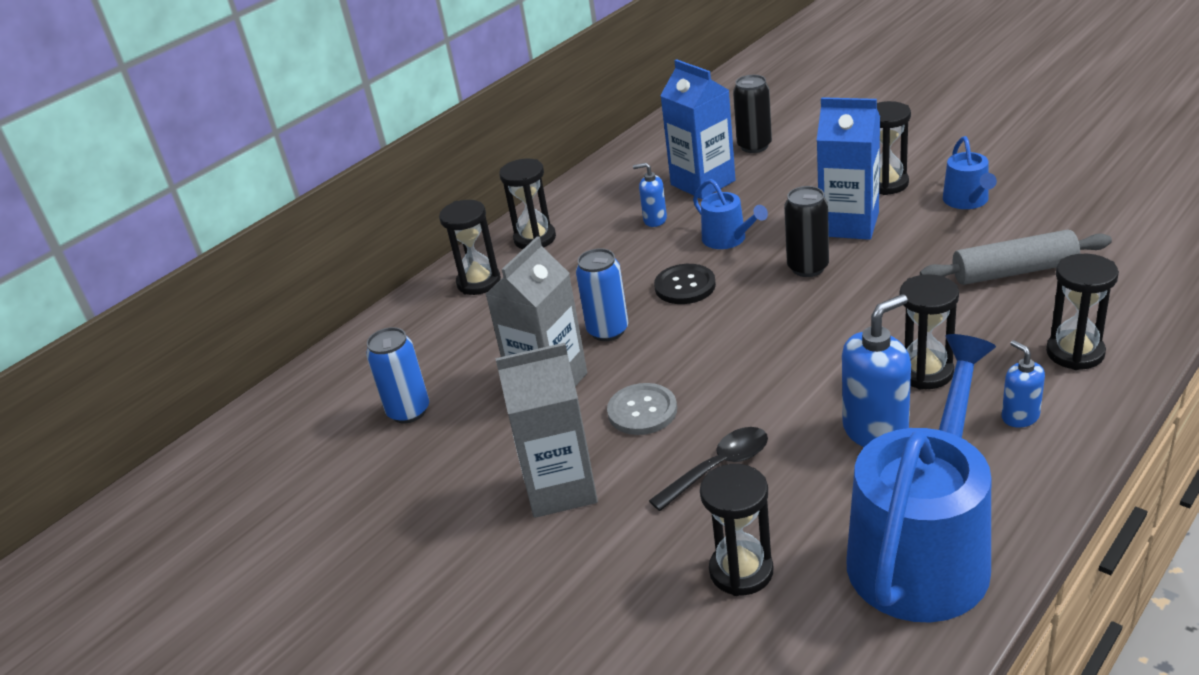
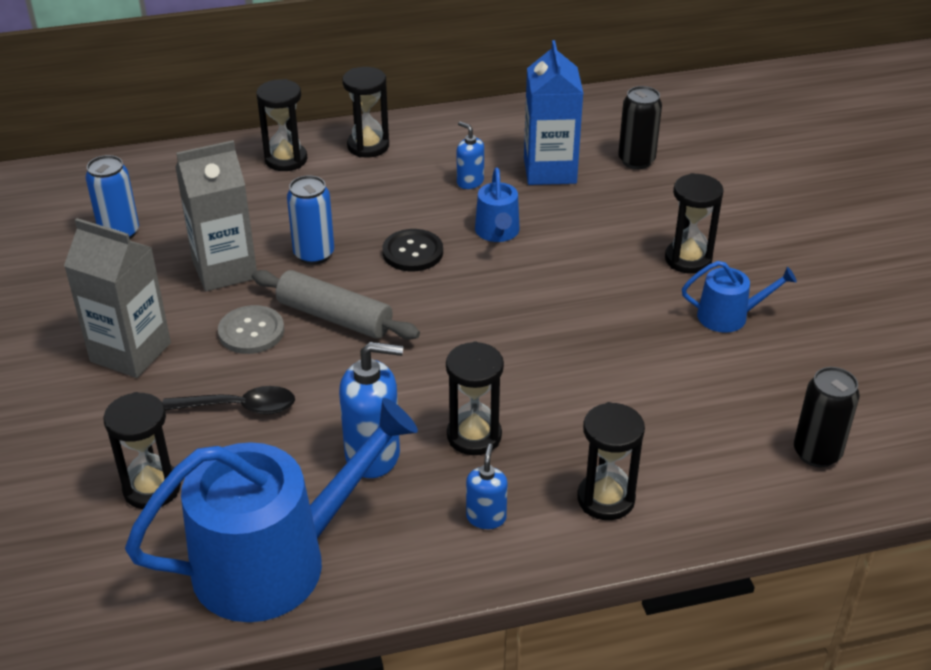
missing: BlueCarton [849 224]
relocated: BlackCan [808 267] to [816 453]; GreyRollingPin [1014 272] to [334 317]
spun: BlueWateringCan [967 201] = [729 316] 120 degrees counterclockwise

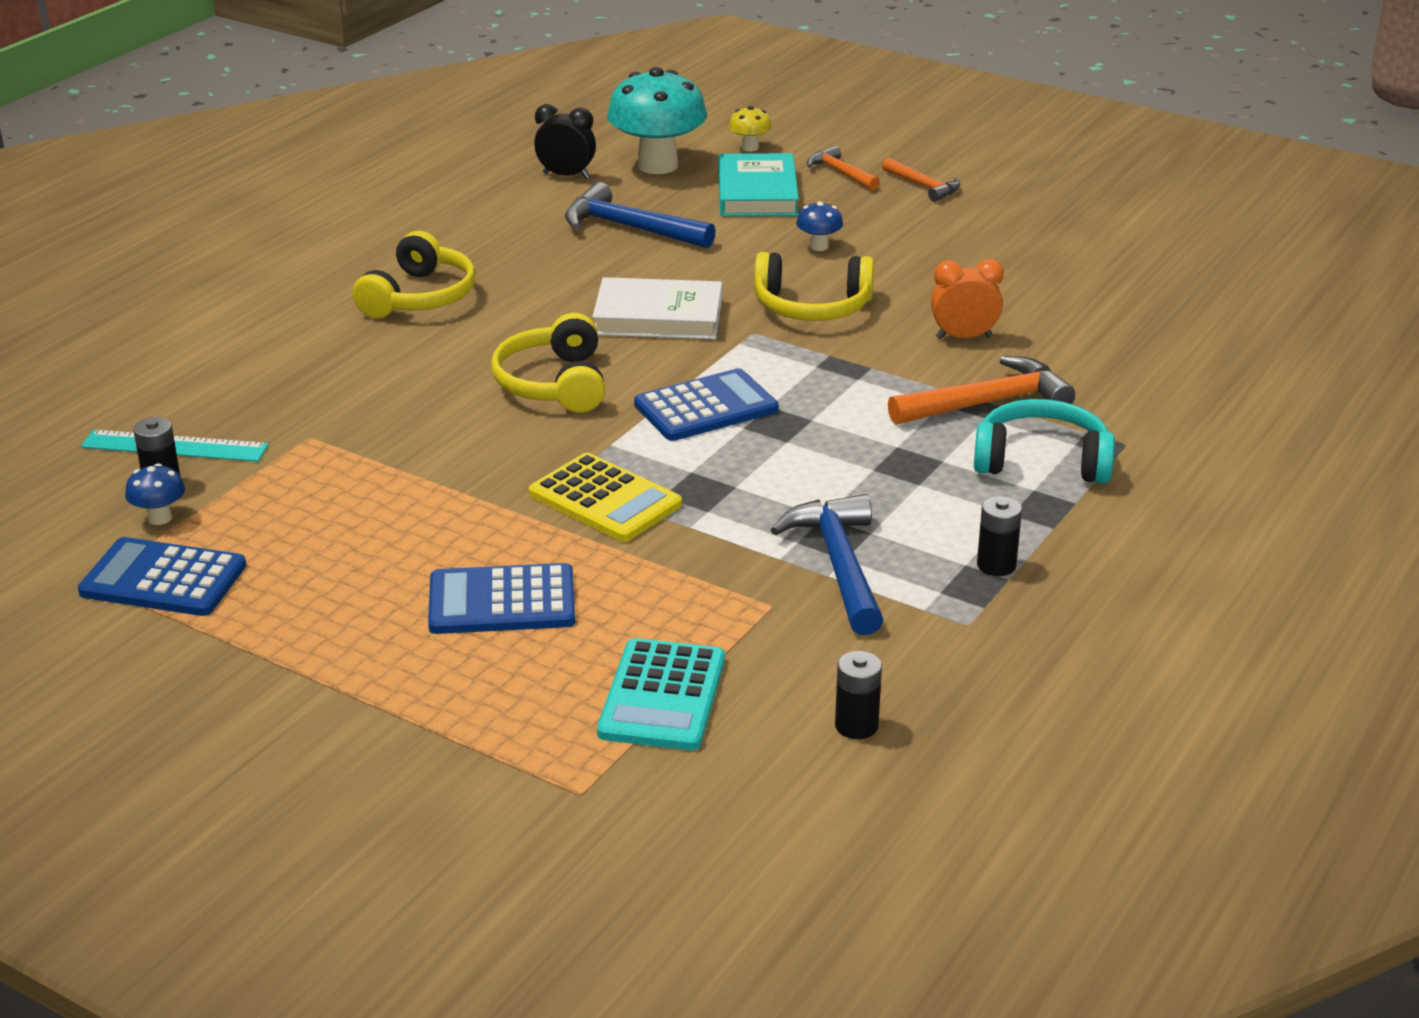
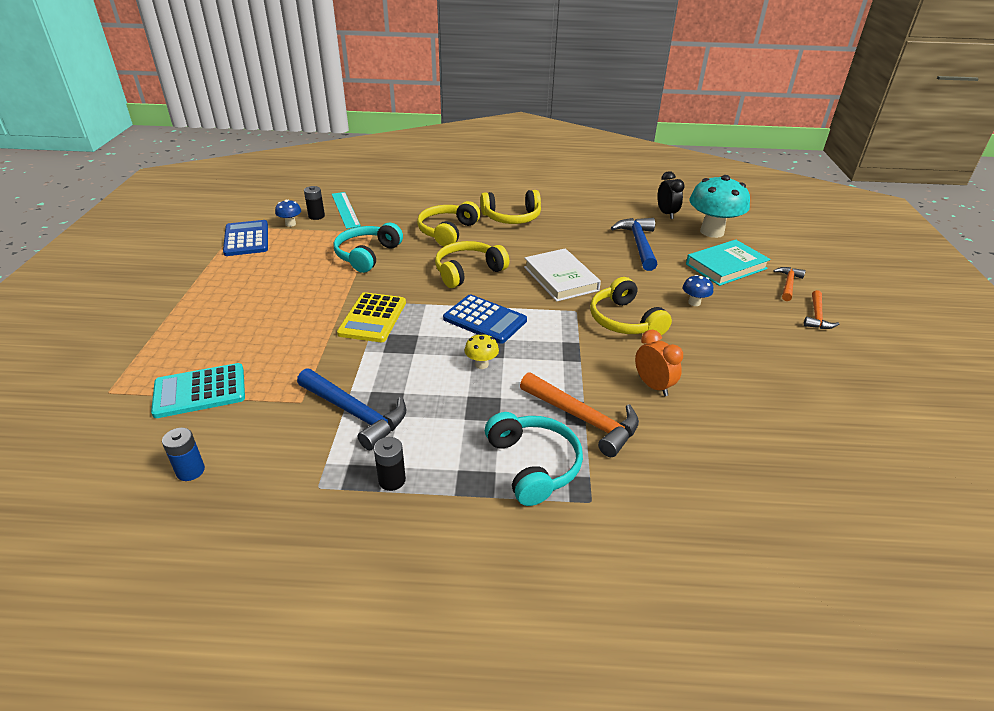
missing: BlueCalculator [502 601]
appeared: TurquoiseHeadphones [367 255]; YellowHeadphones [447 232]
relocated: YellowMushroom [750 148] to [481 364]
colour: BlackBattery [856 726] to BlueBattery [190 471]
spun: BlueHammer [838 565] = [355 413] 75 degrees clockwise

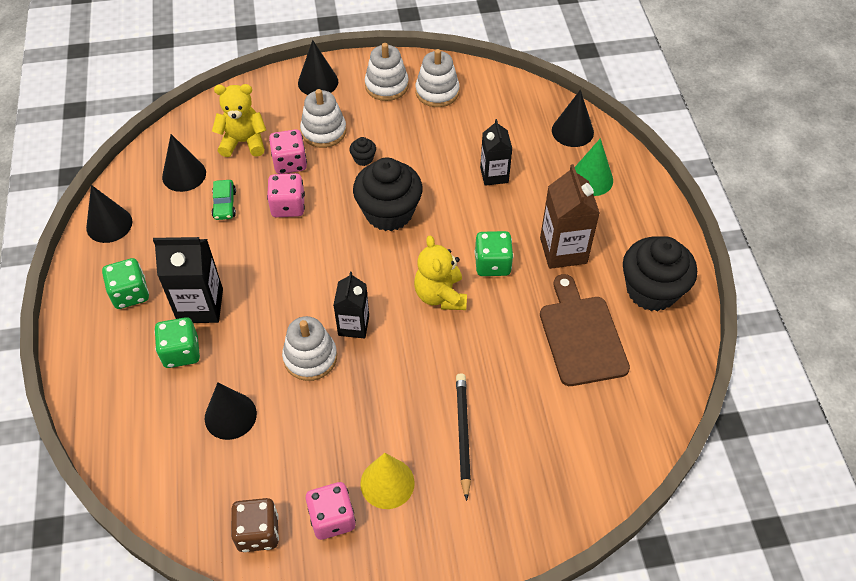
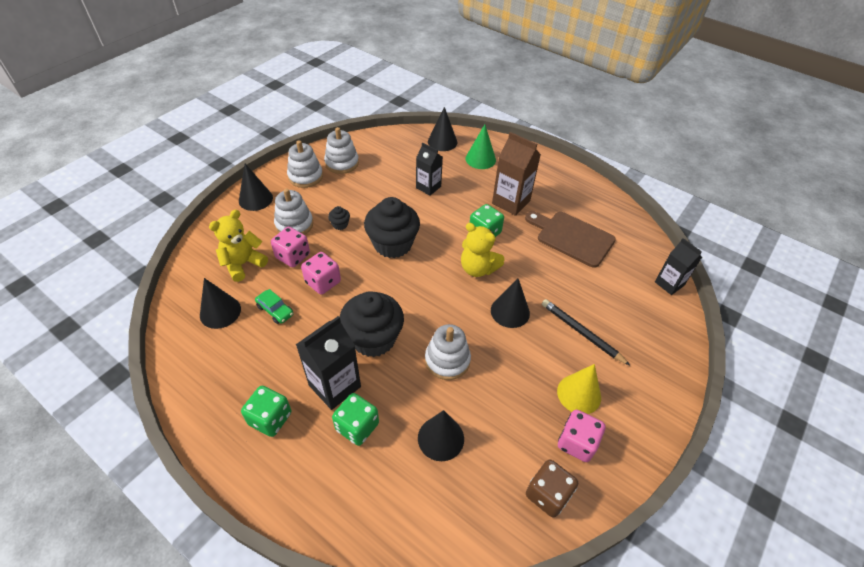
relocated: BlackCone [109 224] to [510 311]; BlackCarton [353 325] to [669 284]; BlackCupcake [651 290] to [373 338]

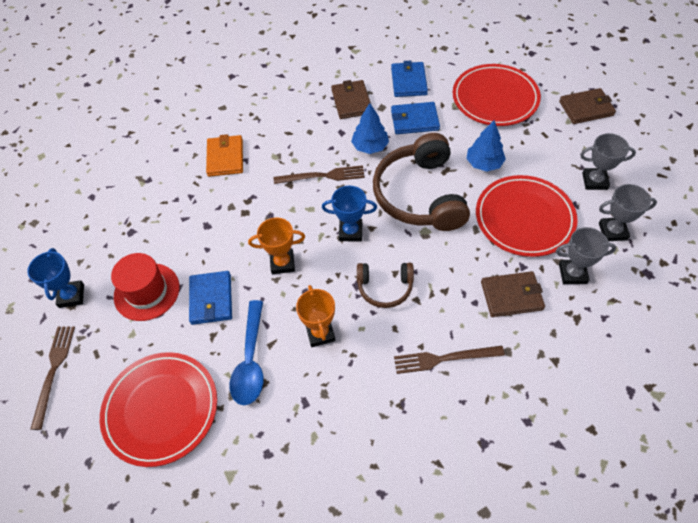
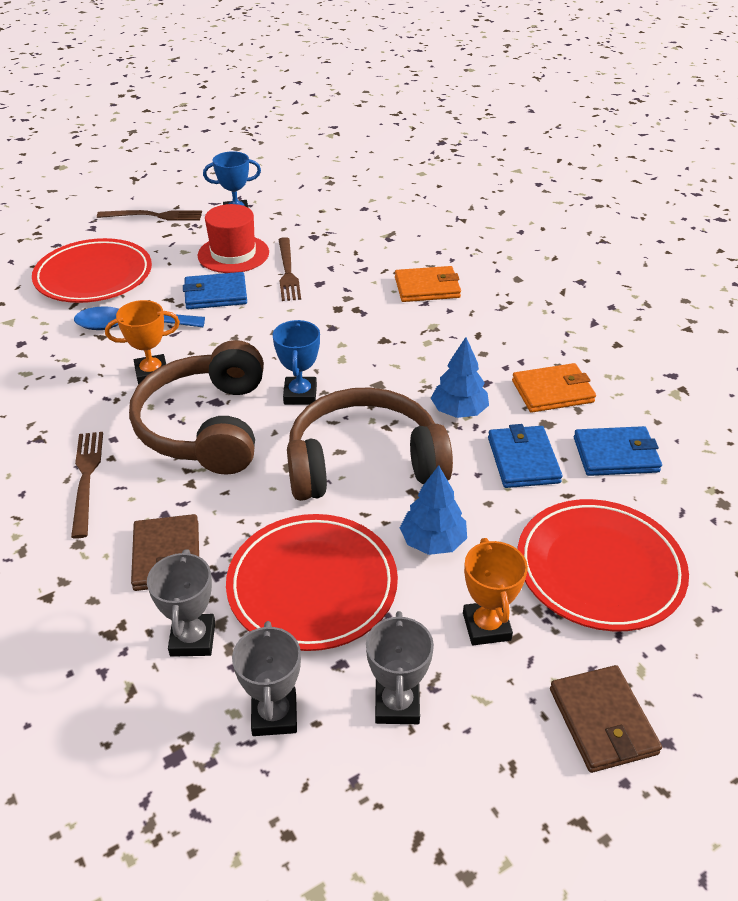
relocated: OrangeTrophy [282 263] to [486 626]; BrownFork [323 176] to [288 272]
colour: BrownWallet [351 101] to OrangeWallet [552 391]
size: BrownHeadphones [385 288] = [206 426] x1.92

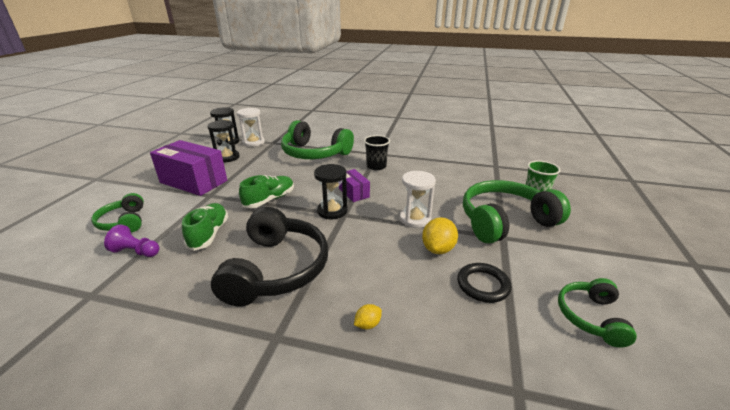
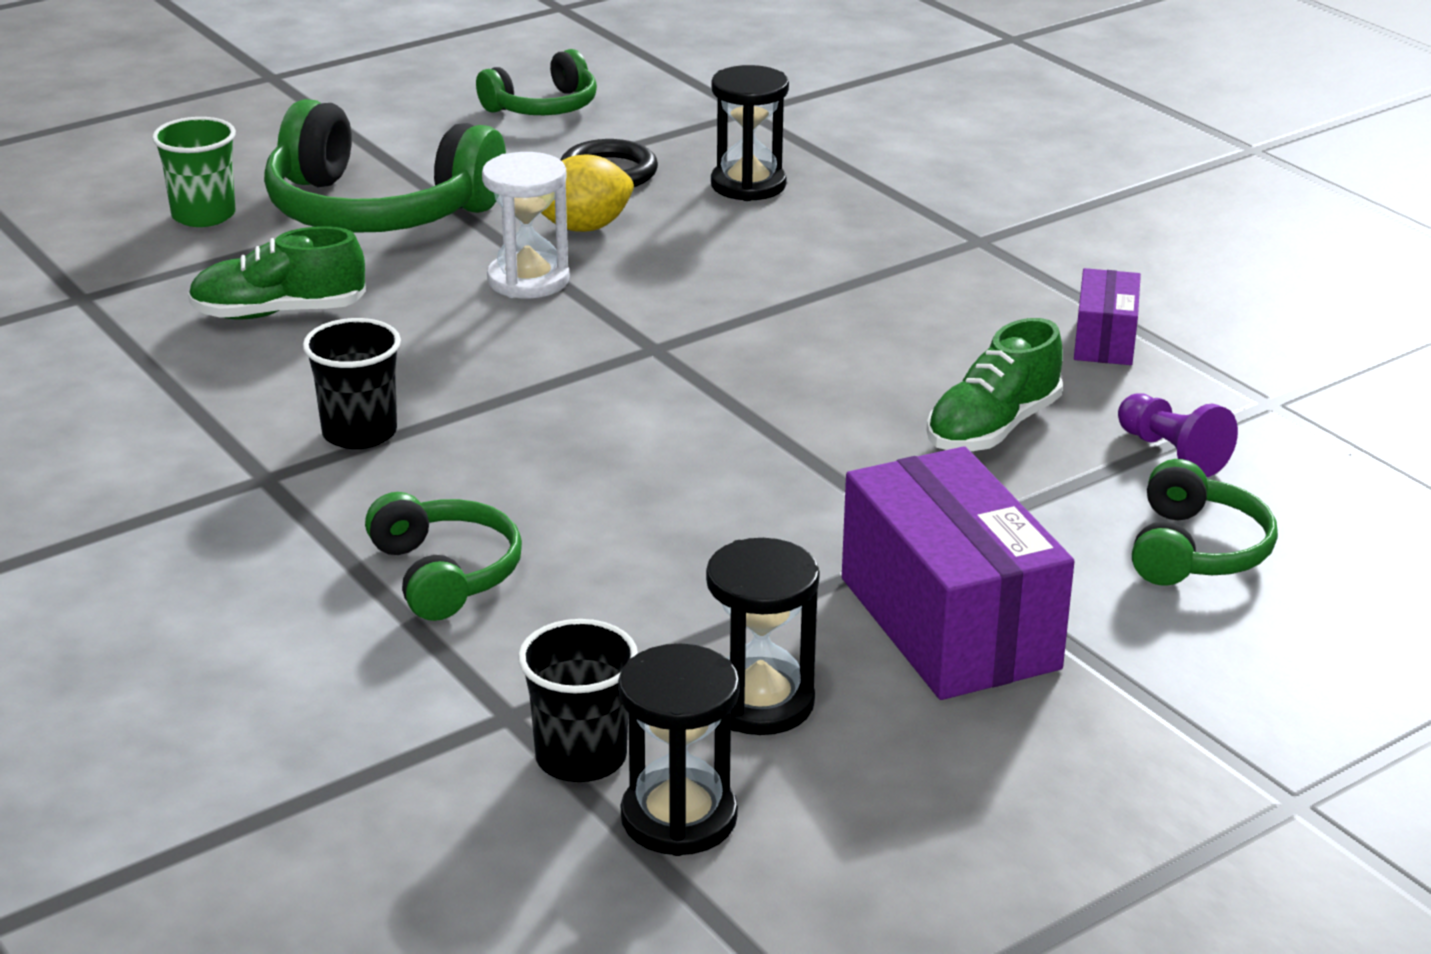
missing: BlackHeadphones [276 269]; YellowLemon [367 324]
relocated: GreenShoe [269 200] to [278 313]; BlackHourglass [332 211] to [748 185]; PurpleBox [354 193] to [1104 340]
exchanged: WhiteHourglass [253 142] to BlackCup [581 757]
size: GreenHeadphones [314 153] = [445 574] x0.55

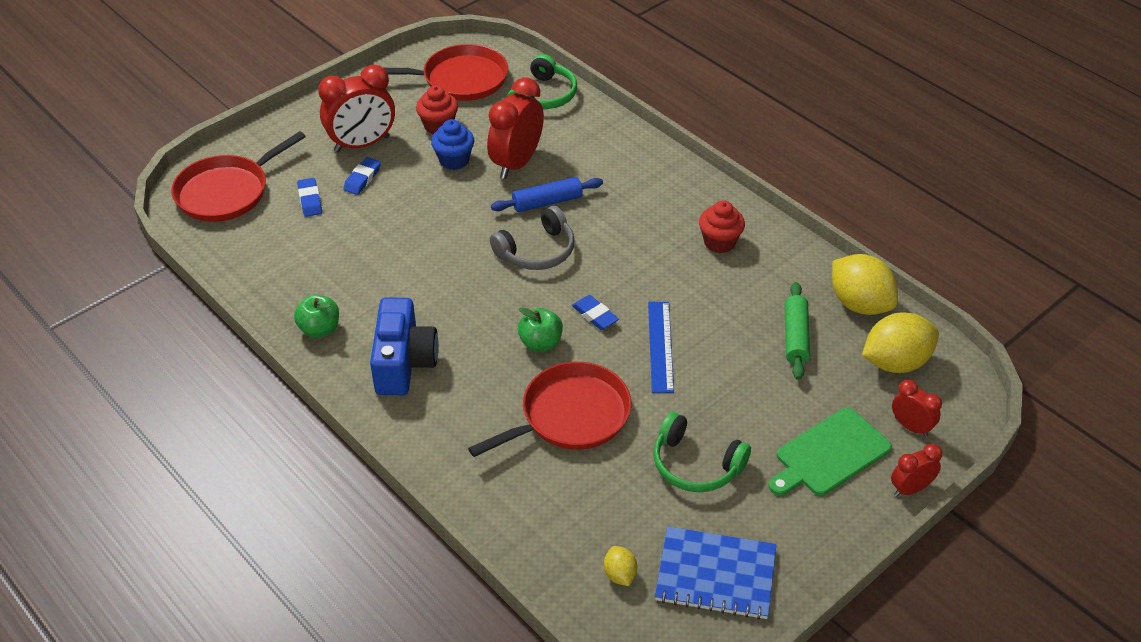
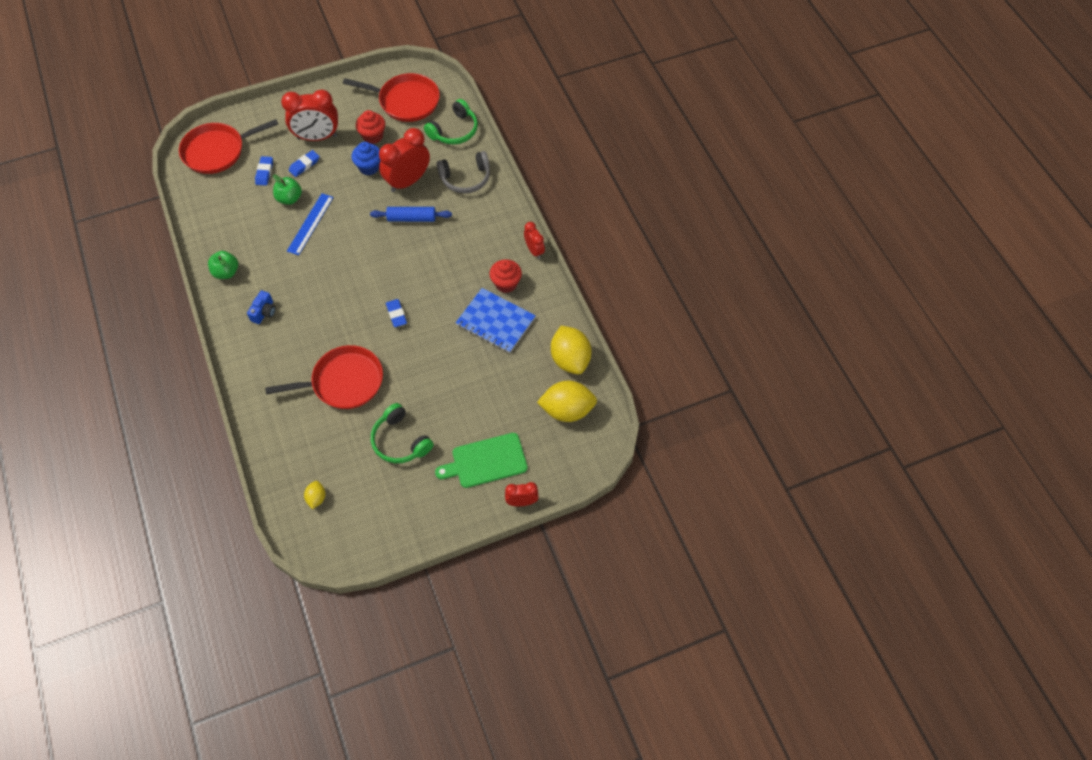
missing: GreenRollingPin [795 337]
relocated: GreyHeadphones [537 251] to [465 178]; GreenApple [540 343] to [289 198]; BlueRuler [660 346] to [310 224]; BlueNotebook [715 574] to [495 321]; RedClock [911 427] to [534 251]
size: BlueCamera [404 363] = [264 312] x0.50

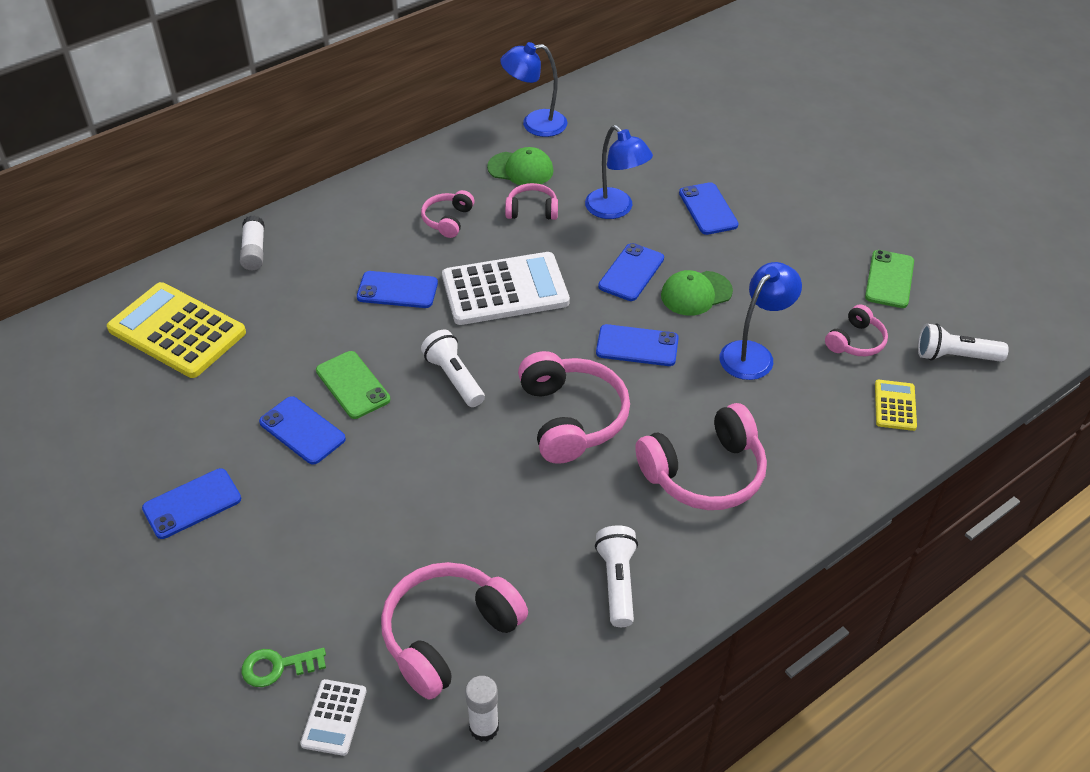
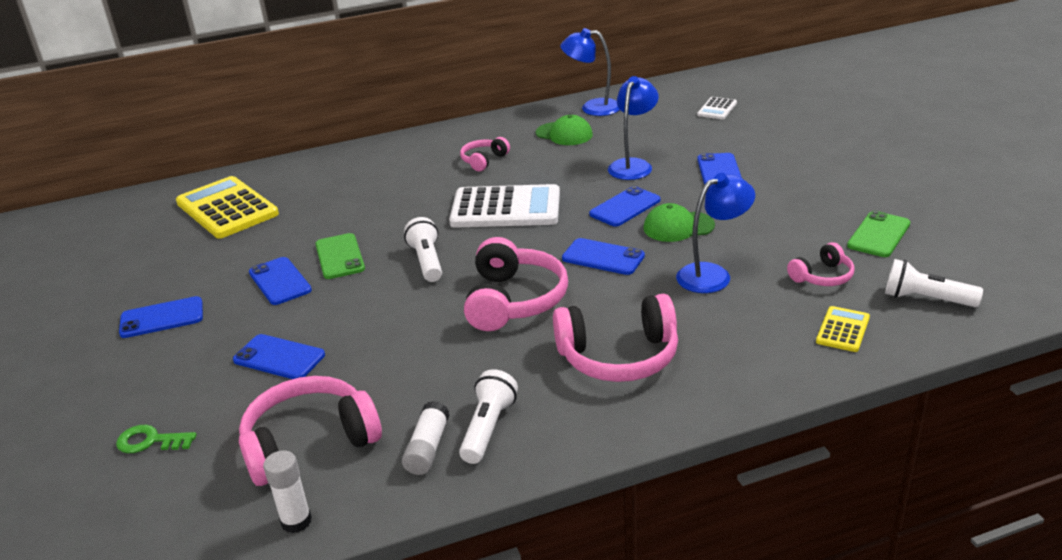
missing: PinkHeadphones [532 210]
relocated: WhiteGlueStick [254 251] to [427 448]; WhiteCalculator [334 717] to [717 109]; BluePhone [397 290] to [279 358]
spun: BlueLamp [615 210] = [633 165] 135 degrees counterclockwise

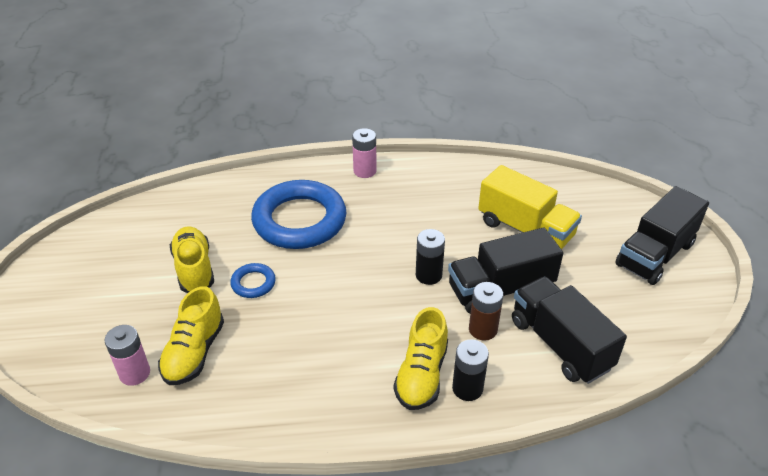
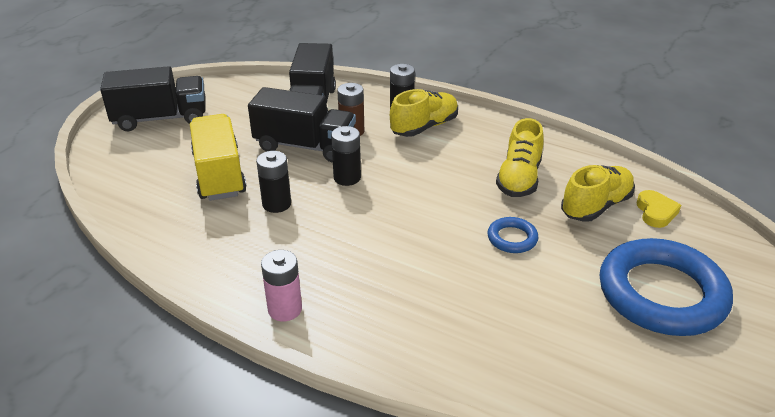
appeared: BlackBattery [276 204]
relocated: YellowShoe [194 269] to [519 179]; BlueRing [299 220] to [661 294]
exchanged: PinkBattery [135 373] to YellowHeart [655 212]

